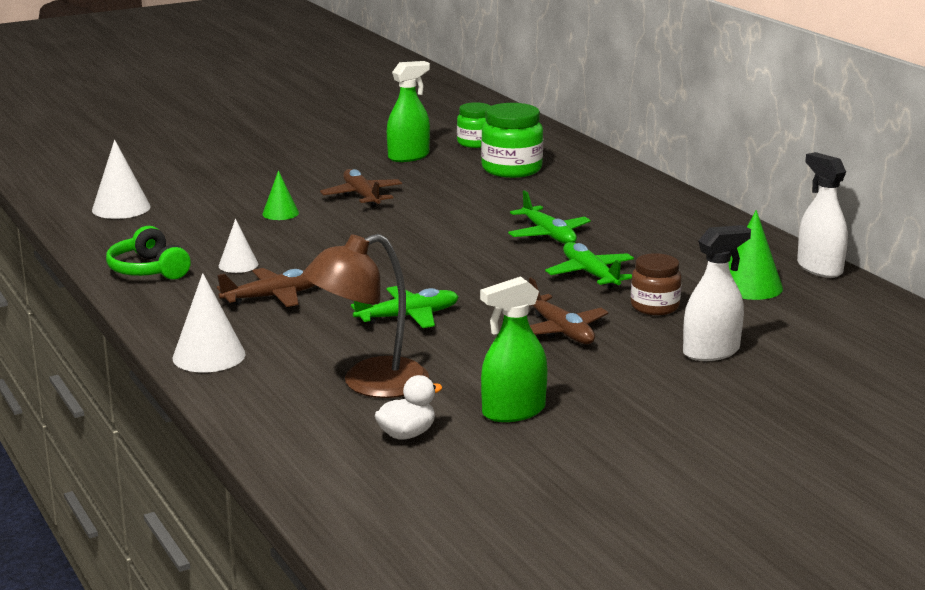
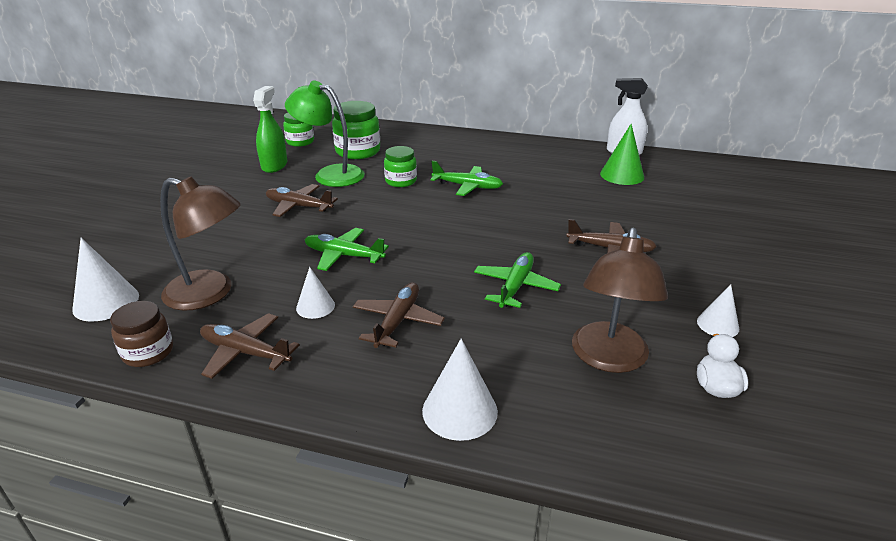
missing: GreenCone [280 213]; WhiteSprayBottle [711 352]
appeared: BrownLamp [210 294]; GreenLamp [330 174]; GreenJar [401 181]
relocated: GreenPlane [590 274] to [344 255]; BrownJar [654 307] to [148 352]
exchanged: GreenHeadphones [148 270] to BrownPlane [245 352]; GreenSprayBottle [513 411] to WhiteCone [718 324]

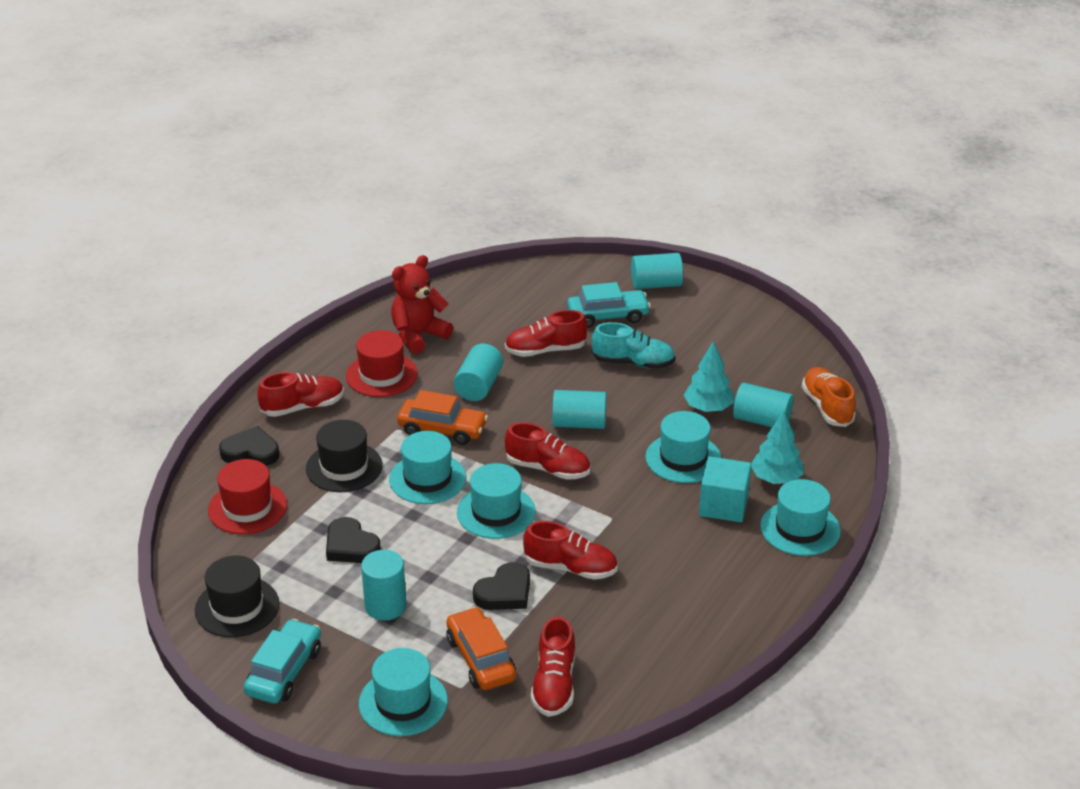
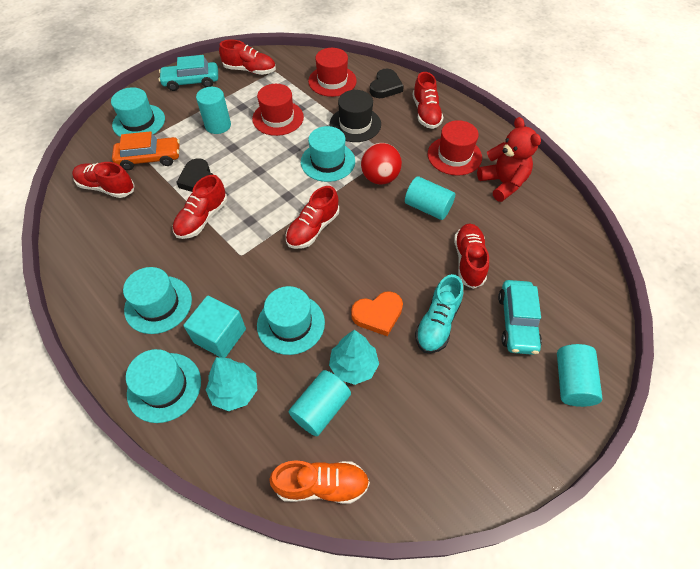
missing: TurquoiseCylinder [579 423]
appeared: OrangeHeart [378 314]
relocated: TurquoiseHat [496 512] to [158 304]
exchanged: BlackHat [237 607] to RedShoe [250 70]; BlackHeart [350 546] to RedHat [278 118]; OrangeCar [442 429] to RedBall [380 178]
spun: TurquoiseCar [284 671] = [191 82] 135 degrees clockwise

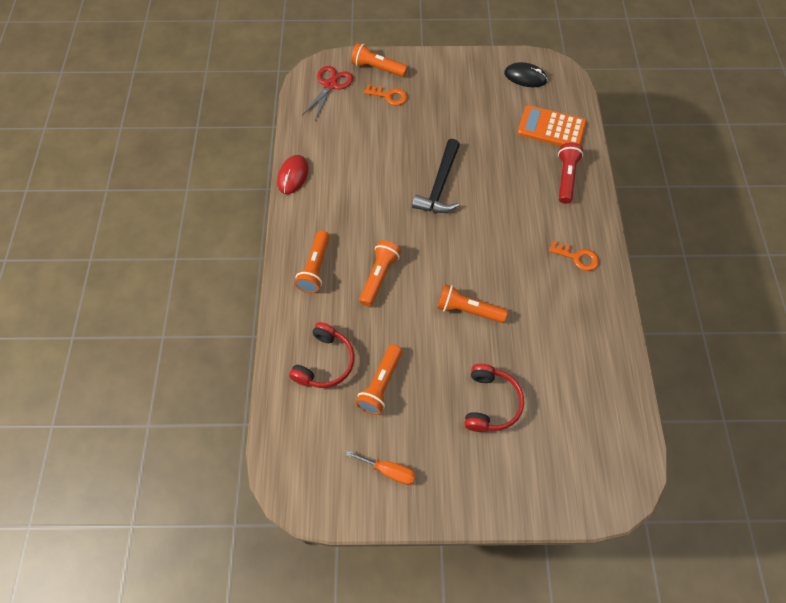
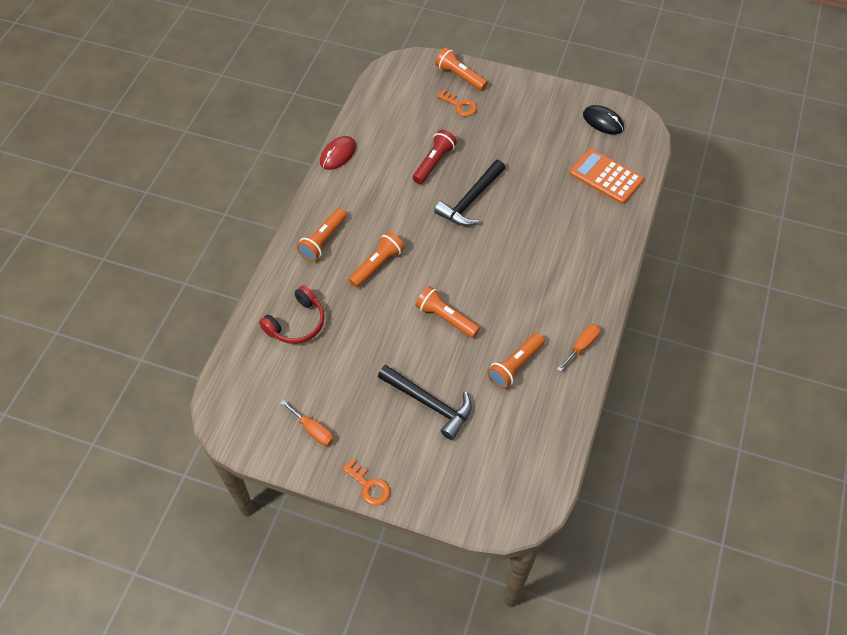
missing: RedScissors [330 85]
appeared: OrangeScrewdriver [582 346]
relocated: OrangeFlashlight [380 384] to [515 366]; OrangeKey [577 257] to [369 486]; RedFlashlight [566 177] to [434 163]
exchanged: RedHeadphones [491 403] to BlackHammer [429 403]

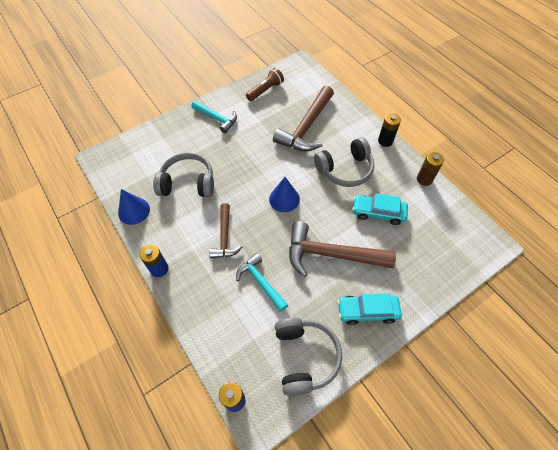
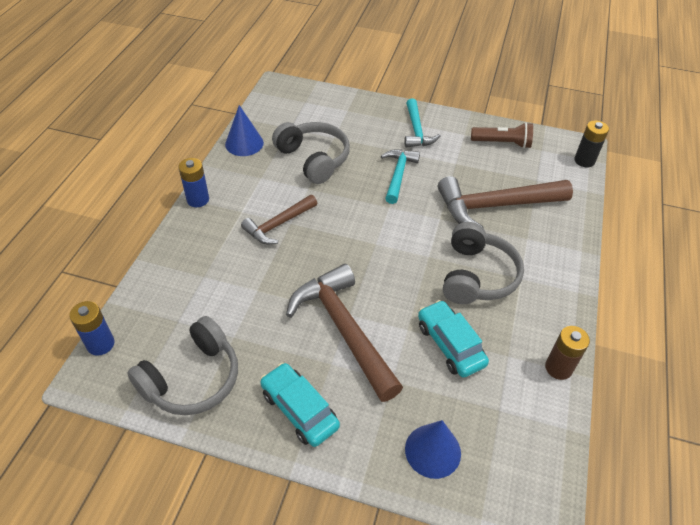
relocated: TurquoiseHammer [261 282] to [398 175]; BlueCone [284 199] to [433 451]; BlackBattery [385 141] to [584 160]
spun: GreyHeadphones [345 169] = [477 276] 105 degrees counterclockwise

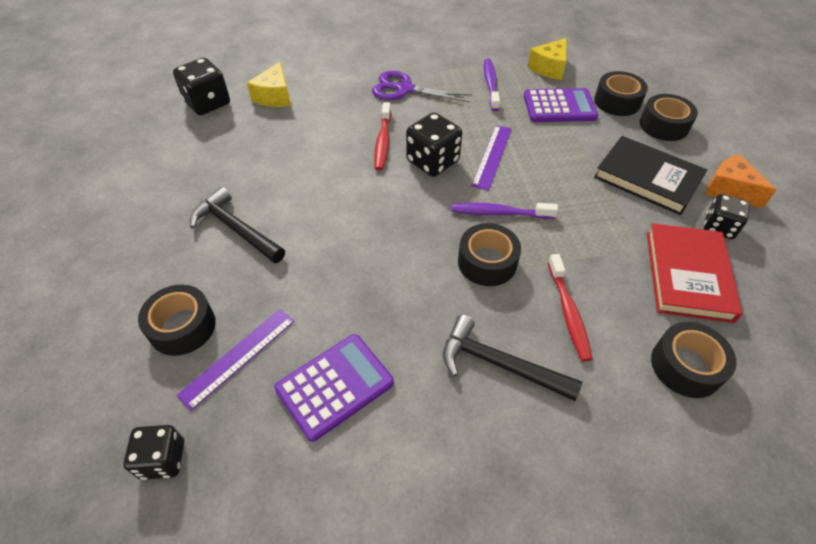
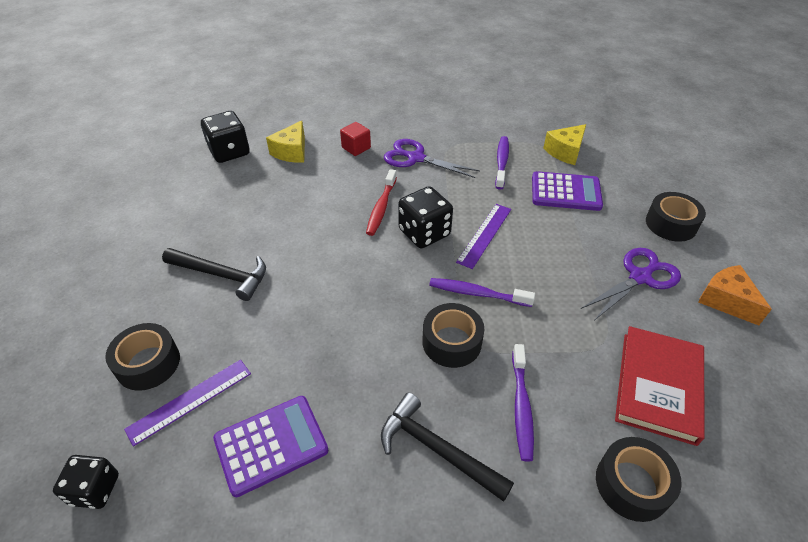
missing: BlackTape [617 102]; BlackDice [718 227]
appeared: RedCube [356 148]
exchanged: BlackBook [647 178] to PurpleScissors [640 277]
colour: RedToothbrush [568 312] to PurpleToothbrush [521 407]
spun: BlackHammer [236 229] = [222 275] 150 degrees clockwise

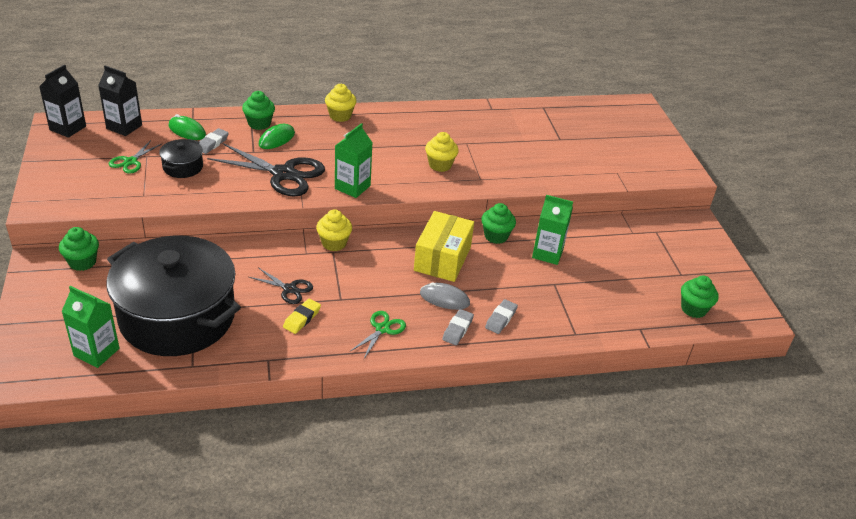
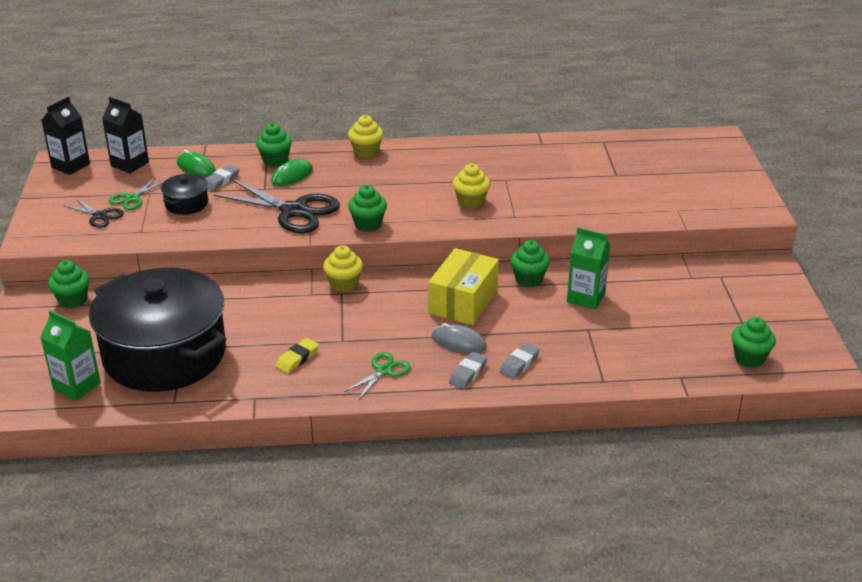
relocated: BlackScissors [289 289] to [100 216]
exchanged: GreenCarton [352 187] to GreenCupcake [368 224]

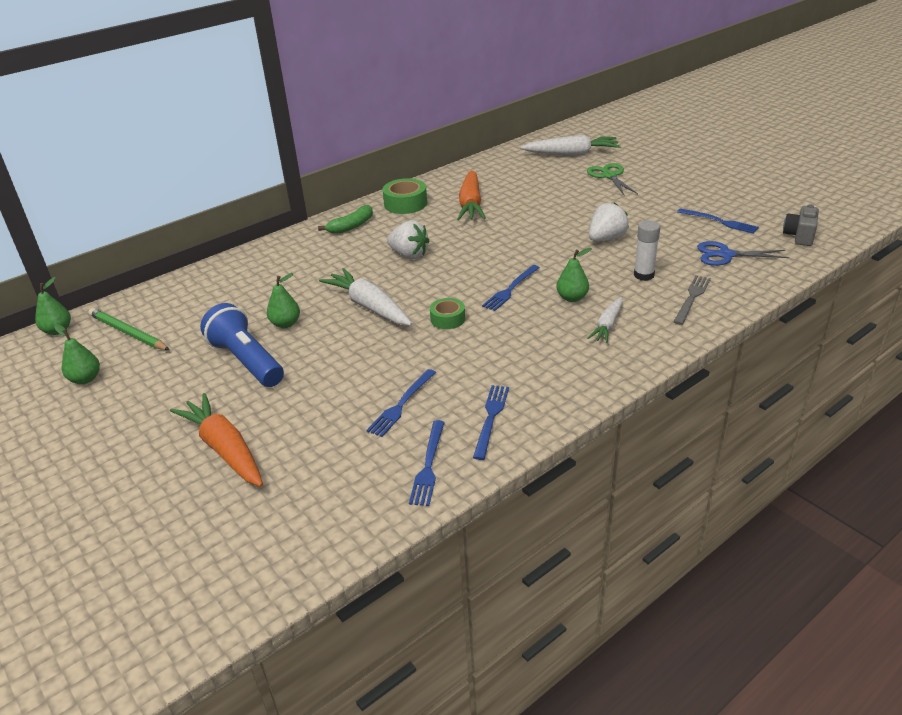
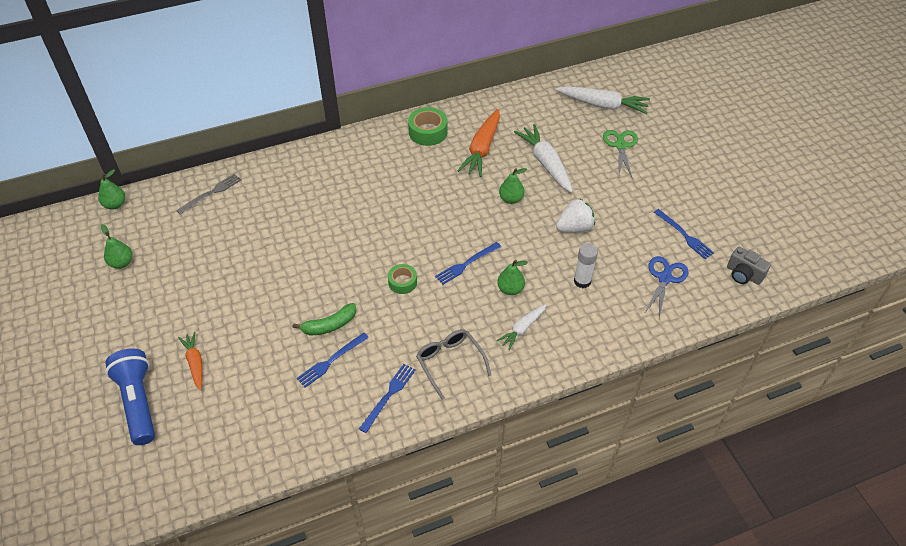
missing: GreenPencil [128 333]; WhiteStrawberry [409 255]; BlueFork [428 465]
appeared: GreyGlasses [449 362]
relocated: BlueFlashlight [246 361] to [138 402]; GreenPear [285 324] to [511 199]; GreenBanana [351 226] to [329 325]; WhiteCarrot [369 306] to [545 163]; GreyFork [692 298] to [211 193]
spun: BlueScissors [725 255] = [665 278] 90 degrees clockwise; GreyCamera [799 236] = [743 274] 90 degrees counterclockwise
size: OrangeCarrot [224 449] = [195 363] x0.58

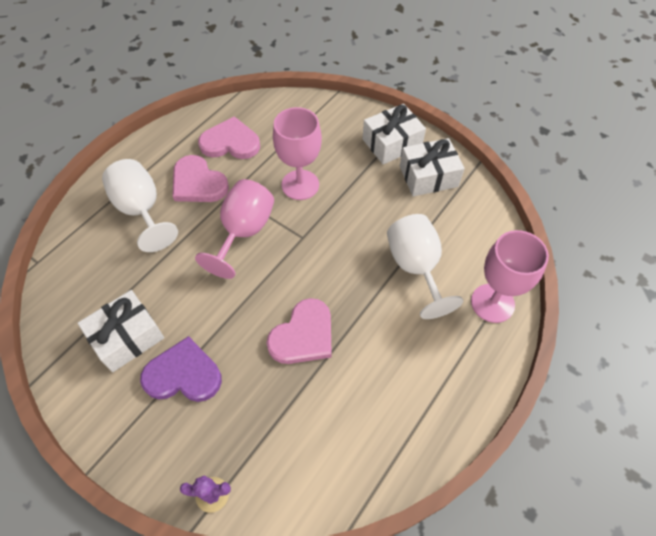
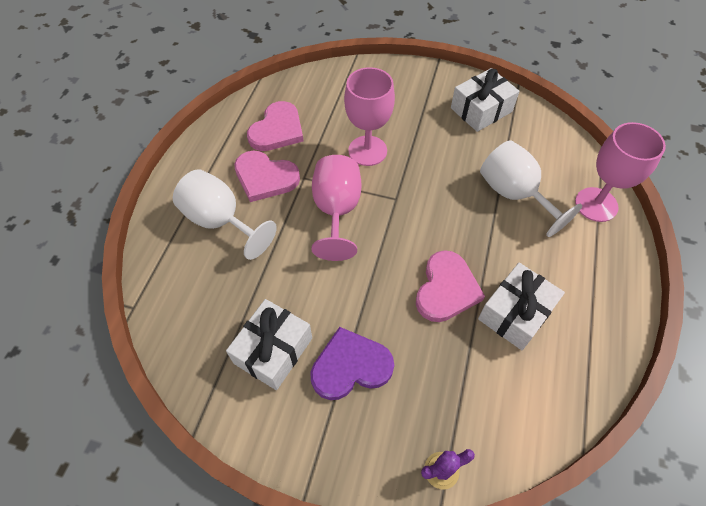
relocated: WhiteGift [391 143] to [515 313]
spun: PinkHeart [230 142] = [277 130] 135 degrees clockwise

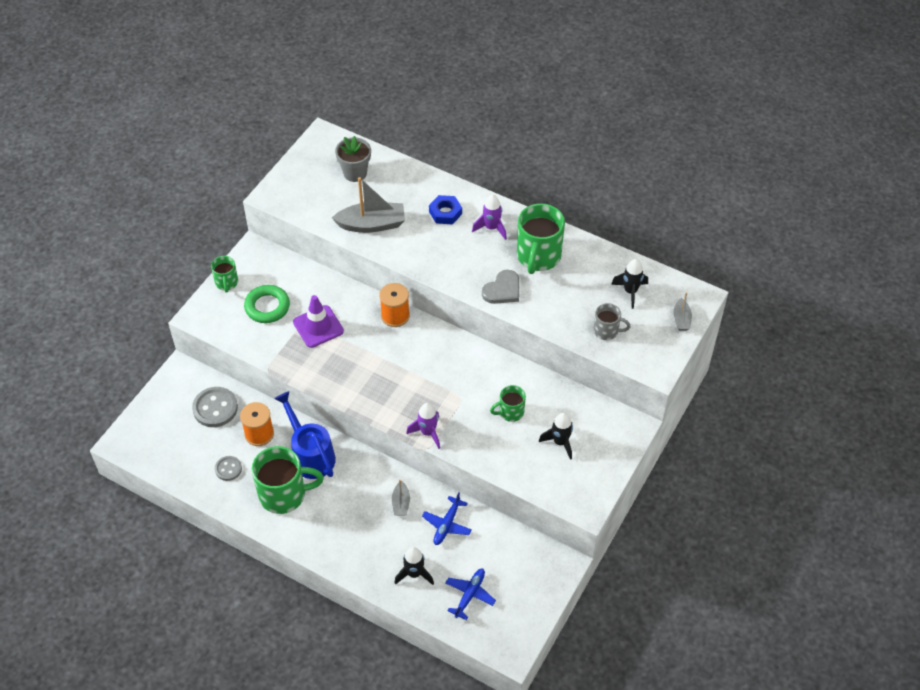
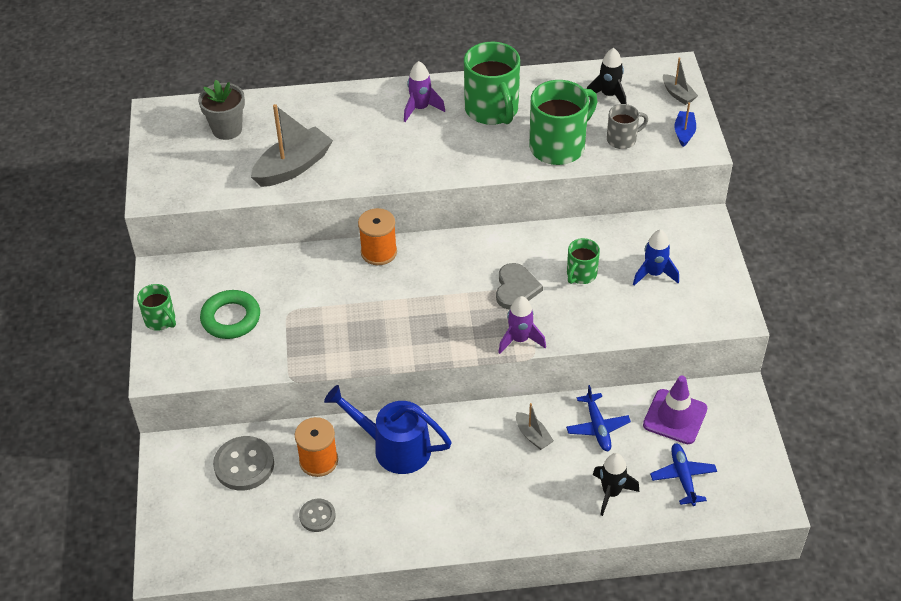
missing: BlueNut [445 212]
appeared: BlueBoat [684 133]
relocated: GreenMug [284 494] to [559 146]; PurpleTrafficCone [318 326] to [675 417]; GreyHeart [502 290] to [516 288]
colour: BlackRocket [560 442] to BlueRocket [654 274]

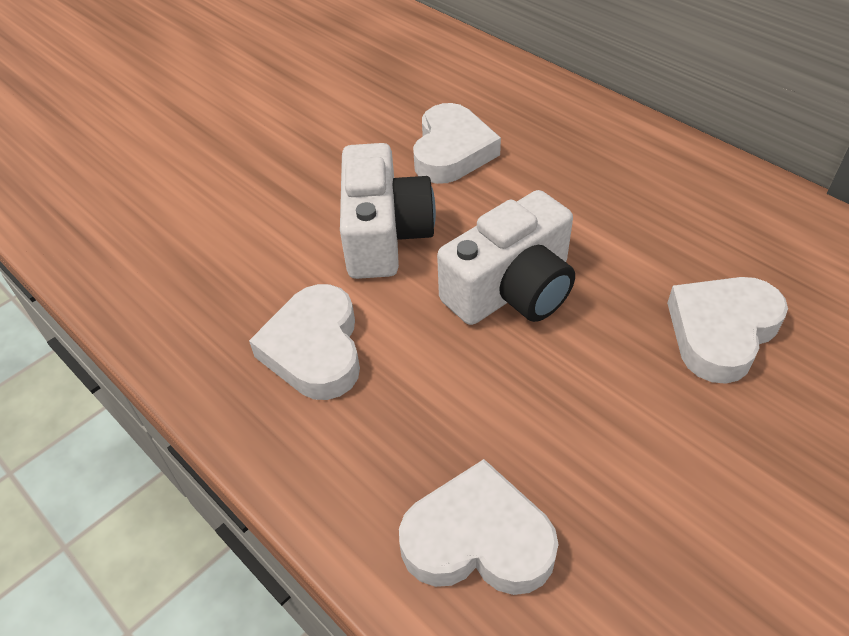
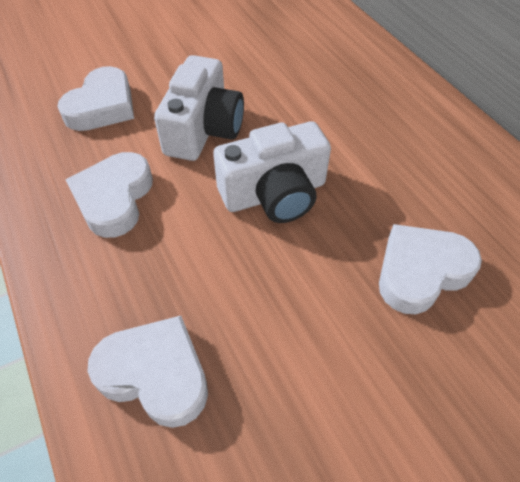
relocated: WhiteHeart [452 151] to [102 106]

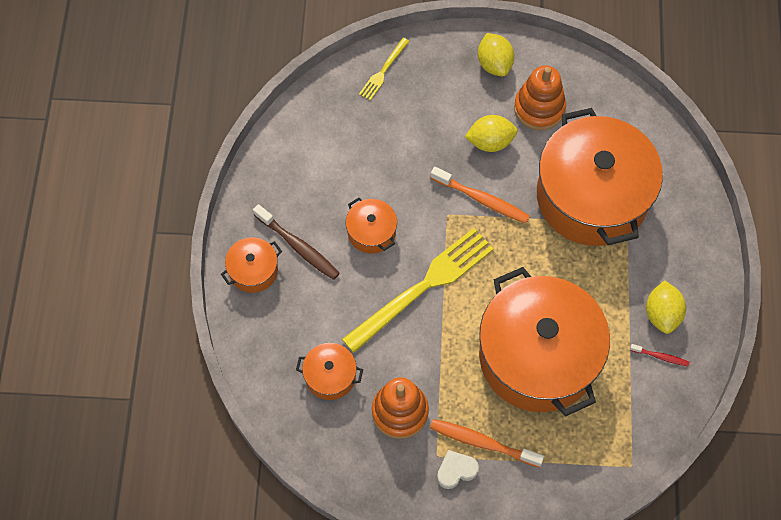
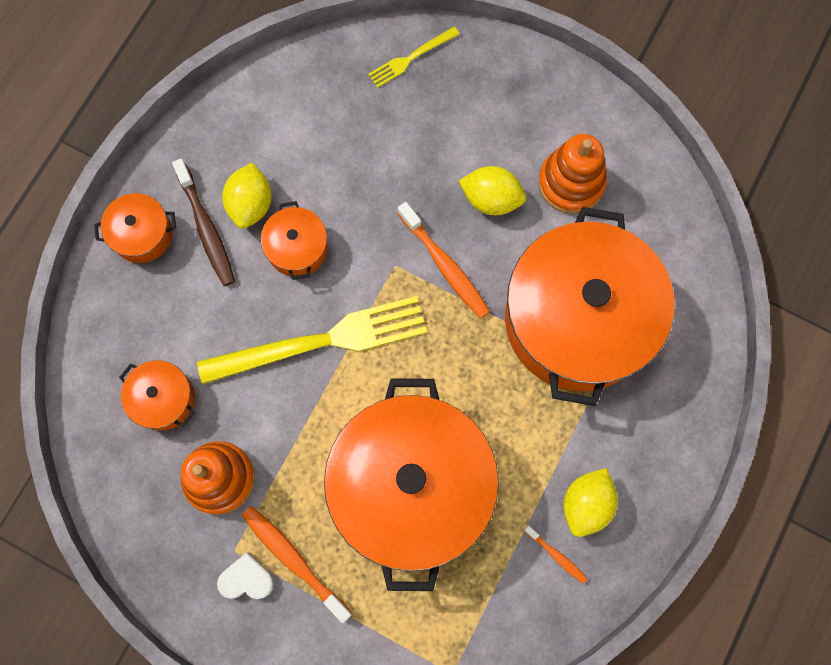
relocated: YellowLemon [494 64] to [251 204]
colour: RedToothbrush [660 357] to OrangeToothbrush [556 556]

